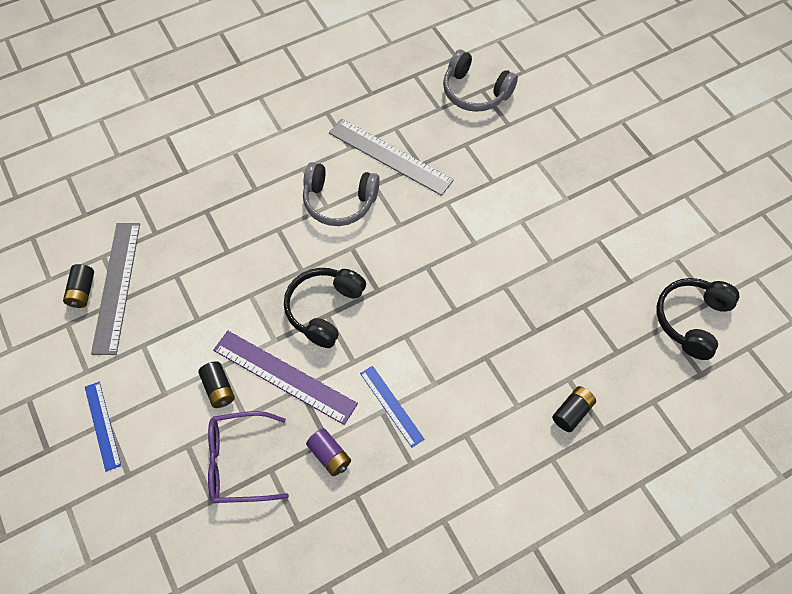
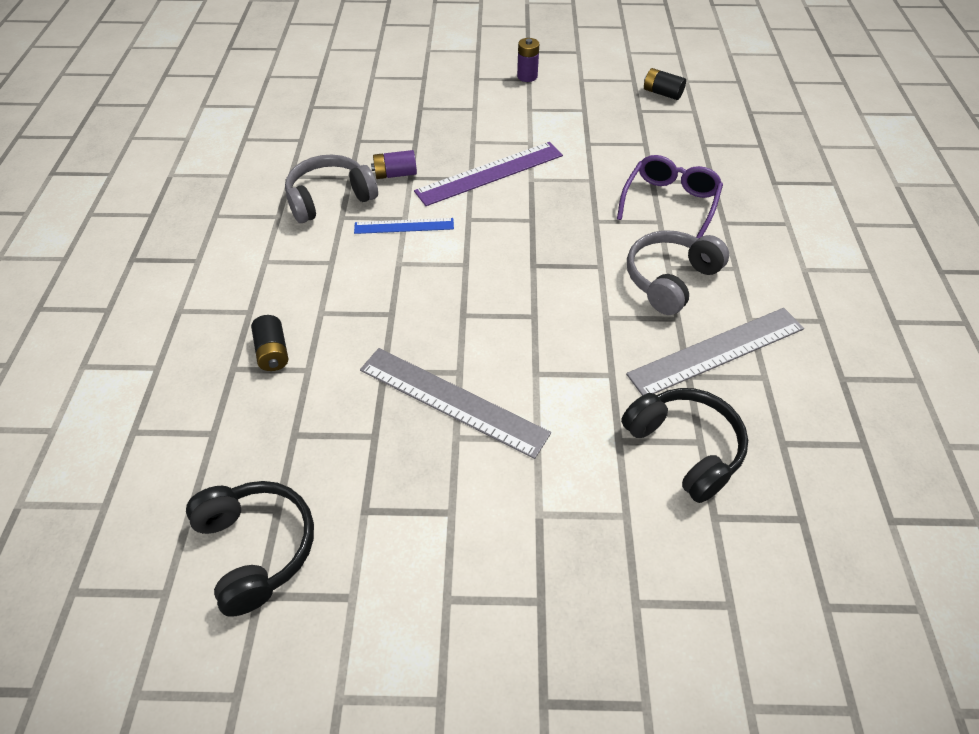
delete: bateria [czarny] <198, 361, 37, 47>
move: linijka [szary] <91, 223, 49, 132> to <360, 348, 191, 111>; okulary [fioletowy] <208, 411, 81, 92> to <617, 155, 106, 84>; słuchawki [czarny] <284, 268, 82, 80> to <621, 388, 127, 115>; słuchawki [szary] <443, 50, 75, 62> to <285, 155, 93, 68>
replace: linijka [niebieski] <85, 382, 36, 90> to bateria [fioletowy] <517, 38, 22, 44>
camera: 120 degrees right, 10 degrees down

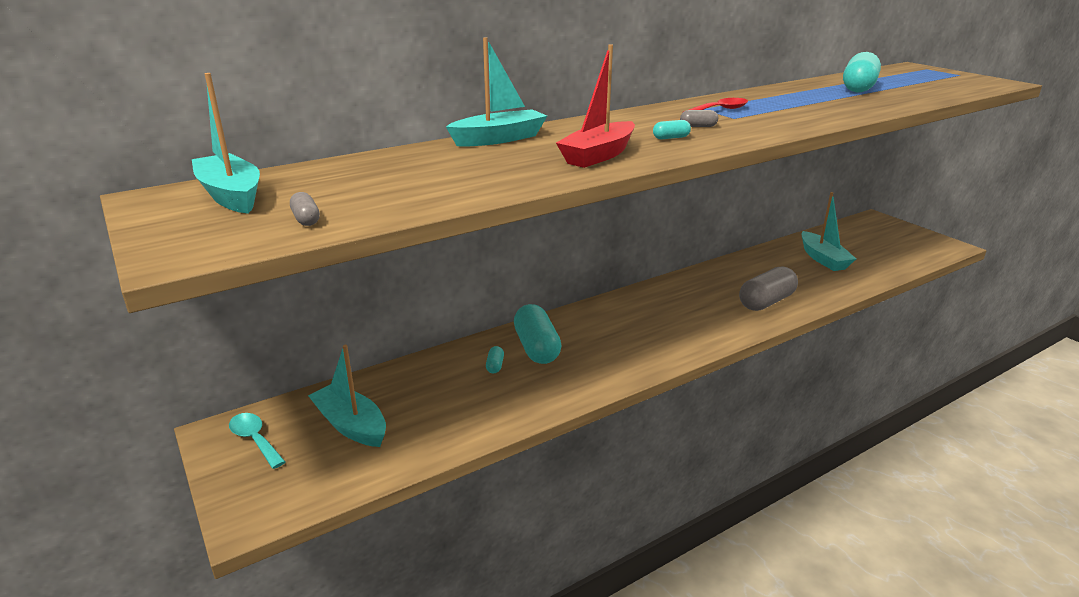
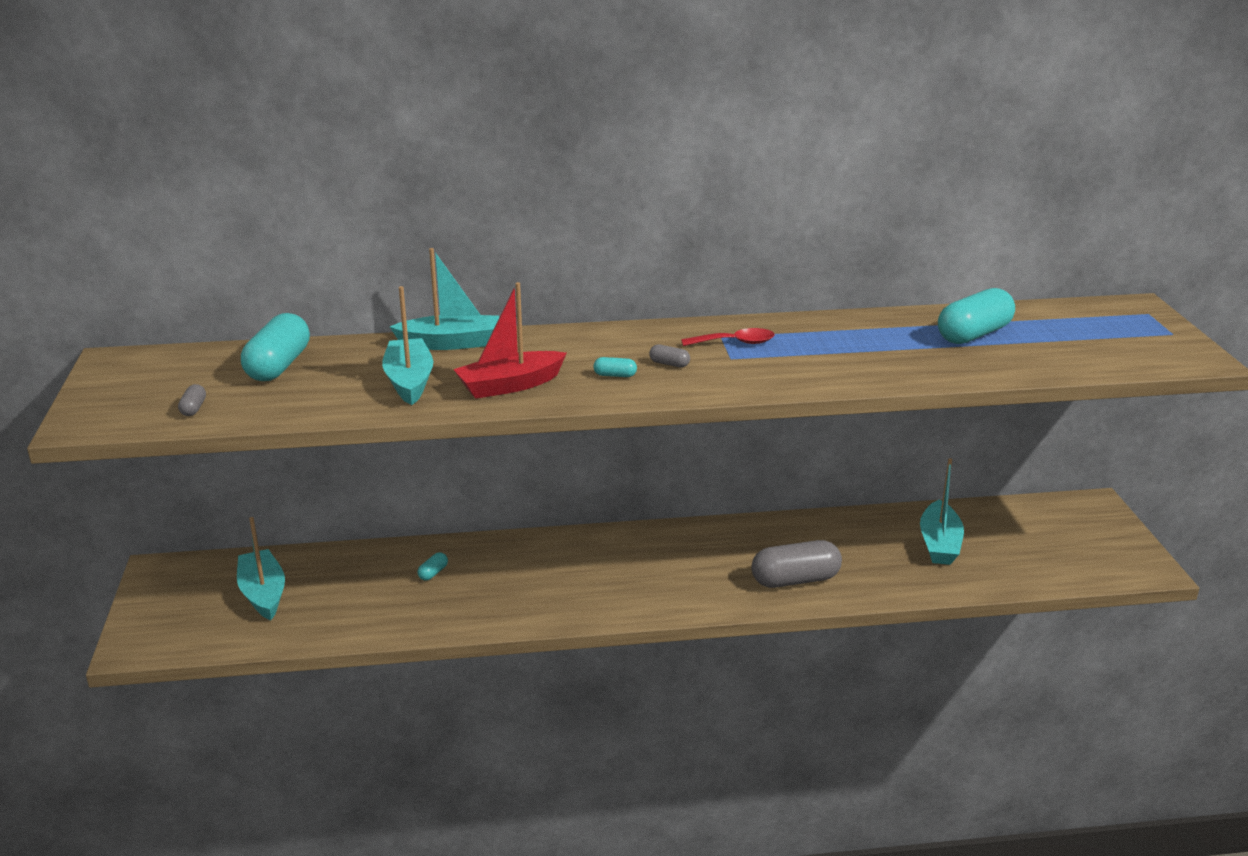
delete: łyżka [turkusowy] <229, 413, 56, 56>
move: łódka [turkusowy] <192, 73, 68, 141> to <382, 286, 51, 119>; kapsułka [turkusowy] <514, 304, 47, 60> to <241, 313, 69, 68>
camera: 25 degrees right, 0 degrees up

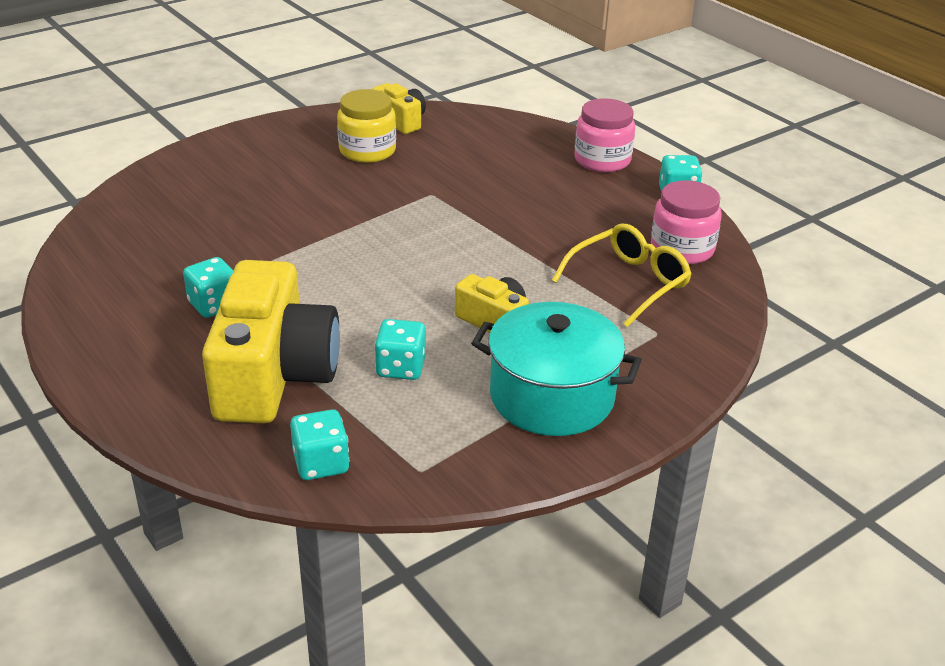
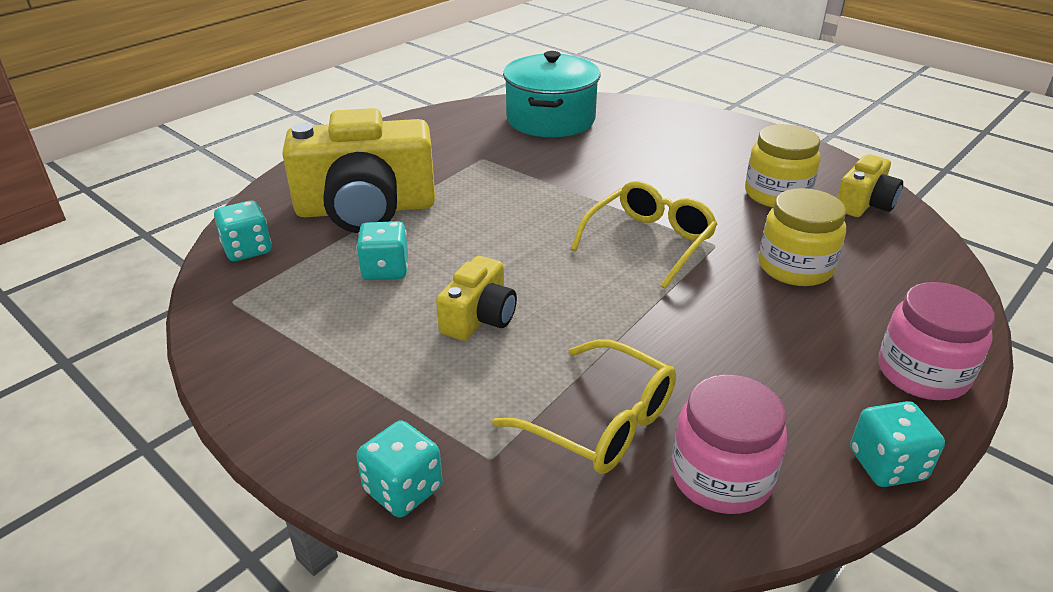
insert: okulary [żółty] <571, 181, 147, 108>; słoik [żółty] <759, 188, 88, 98>
move: kostka do gry [turkusowy] <183, 257, 51, 61> to <357, 420, 86, 98>; garnek [turkusowy] <471, 302, 171, 134> to <503, 51, 98, 86>
camera: 80 degrees right, 0 degrees up

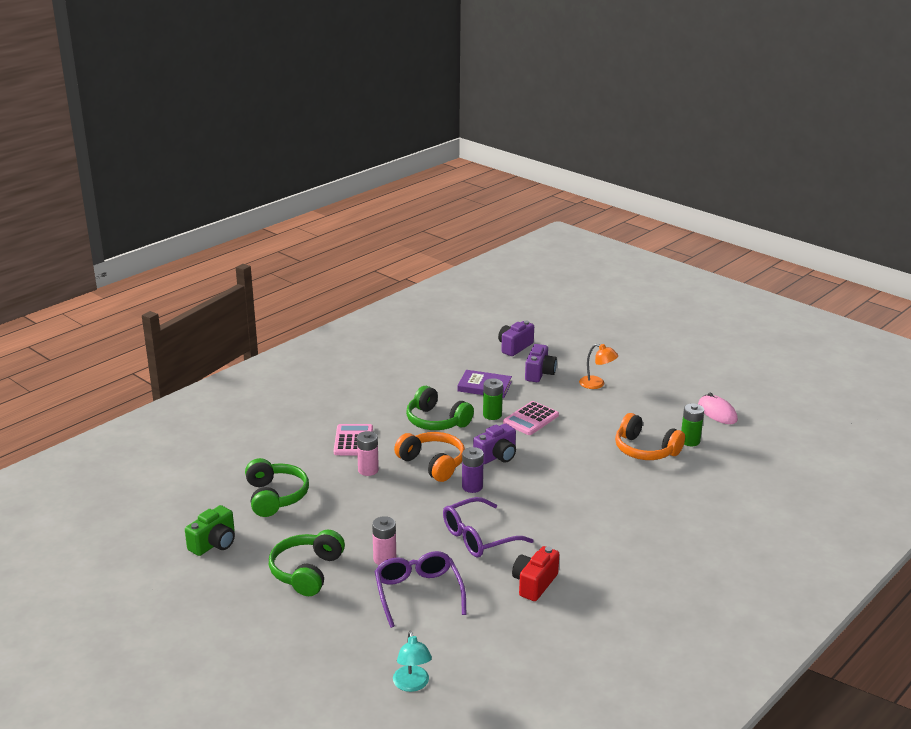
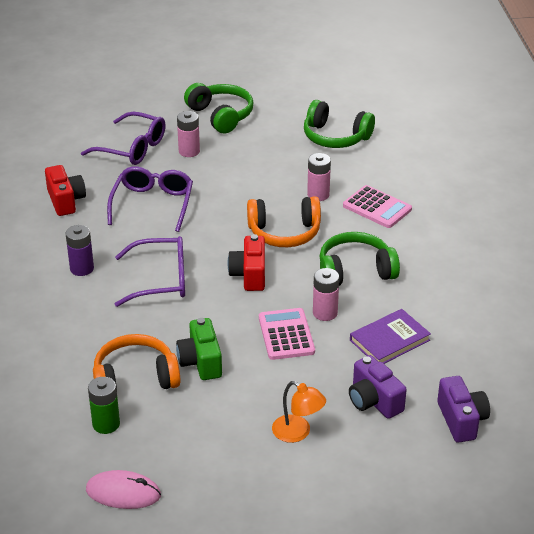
delete: lampka [turkusowy] <393, 631, 39, 61>
insert: okulary [fioletowy] <114, 236, 71, 71>
move: aparat fotograficzny [zielony] <185, 505, 50, 51> to <176, 318, 46, 62>; bateria [fioletowy] <462, 447, 22, 46> to <65, 225, 29, 51>
recolor: aparat fotograficzny [fioletowy] <473, 423, 43, 42> to aparat fotograficzny [czerwony] <228, 234, 37, 57>; bateria [zielony] <483, 378, 20, 42> to bateria [różowy] <313, 268, 26, 53>
rotate: lampka [pomarańczowy] <579, 344, 39, 45> = <272, 381, 54, 62> 120 degrees counterclockwise
camera: 130 degrees right, 10 degrees up

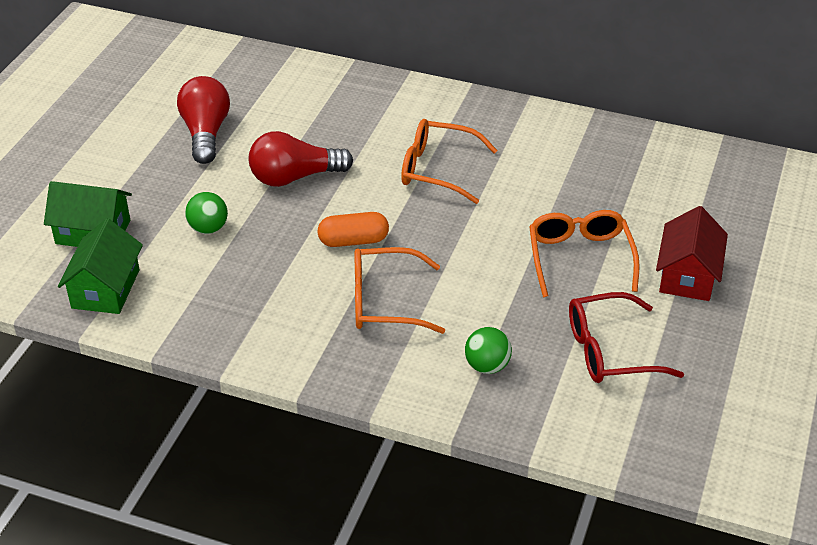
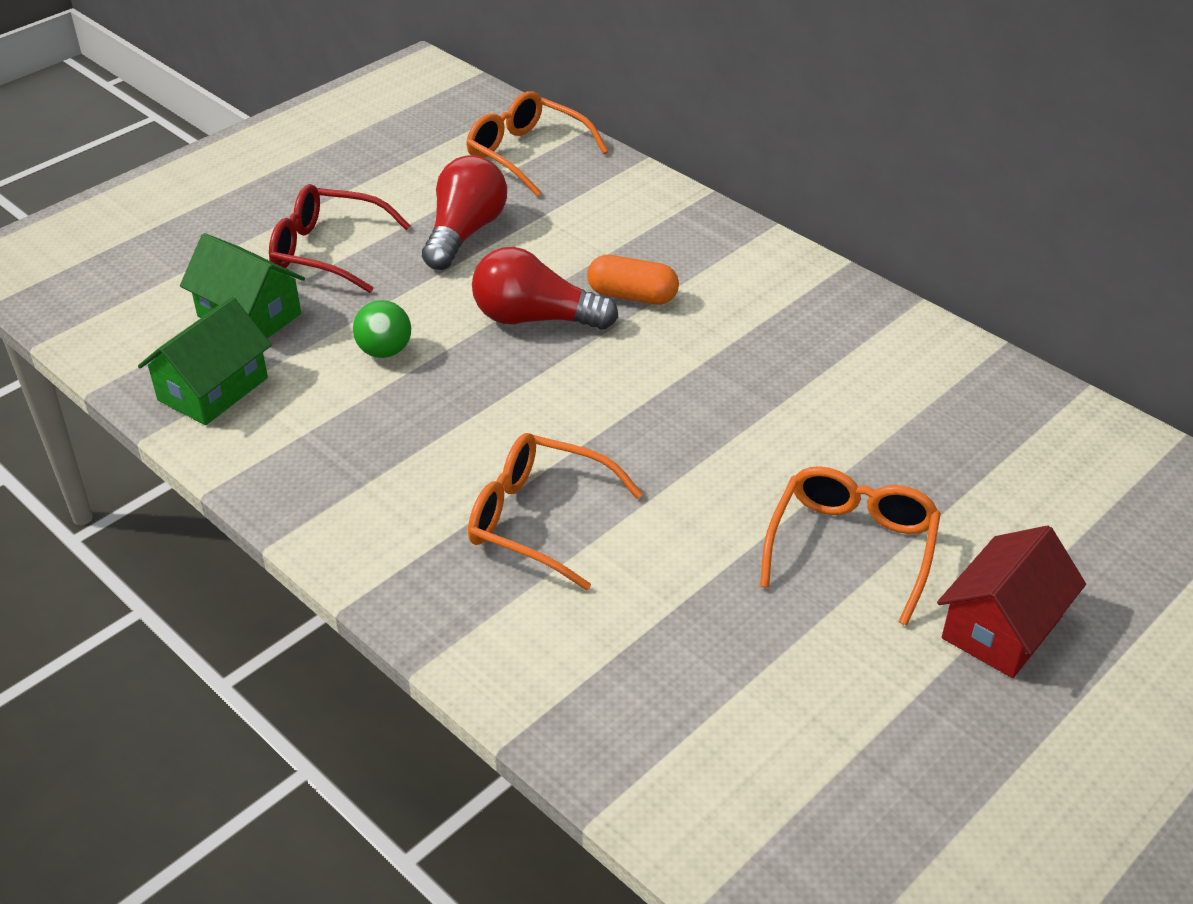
delete: piłka [zielony] <465, 327, 47, 47>
move: kapsułka [pomarańczowy] <318, 212, 71, 35> to <587, 255, 92, 50>; okulary [pomarańczowy] <401, 119, 97, 85> to <466, 91, 142, 106>; okulary [czerwony] <569, 292, 115, 91> to <269, 184, 142, 109>
camera: 25 degrees right, 0 degrees up

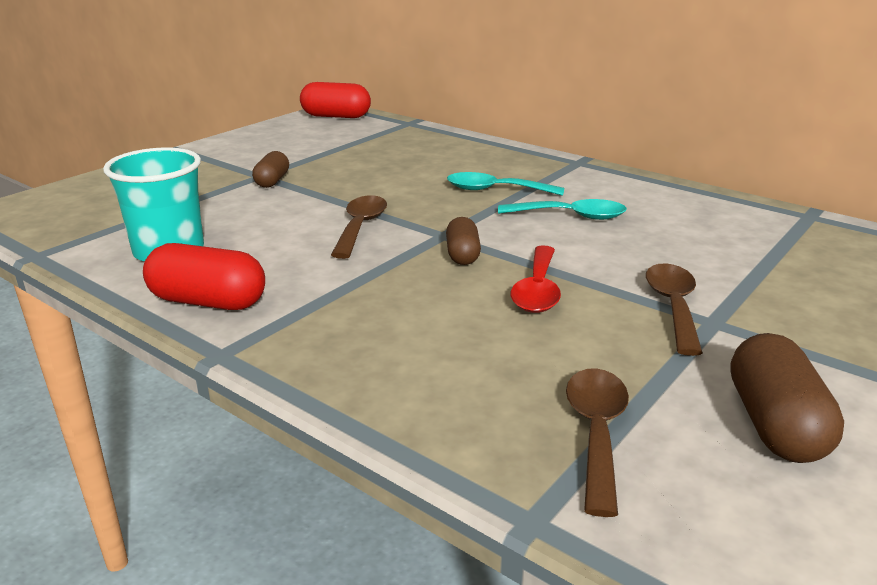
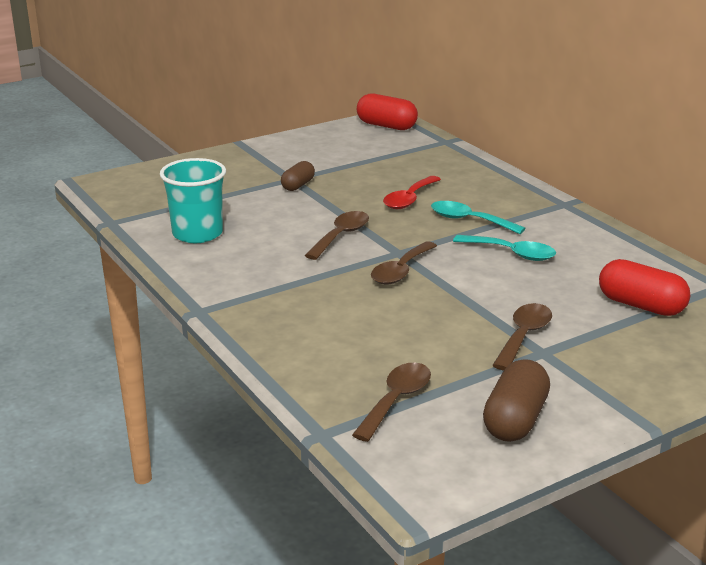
move: kapsułka [czerwony] <143, 243, 122, 67> to <599, 259, 91, 57>; łyżka [czerwony] <511, 245, 50, 68> to <383, 176, 58, 33>
replace: kapsułka [brązowy] <446, 217, 35, 48> to łyżka [brązowy] <371, 241, 66, 44>
camera: 20 degrees right, 0 degrees up

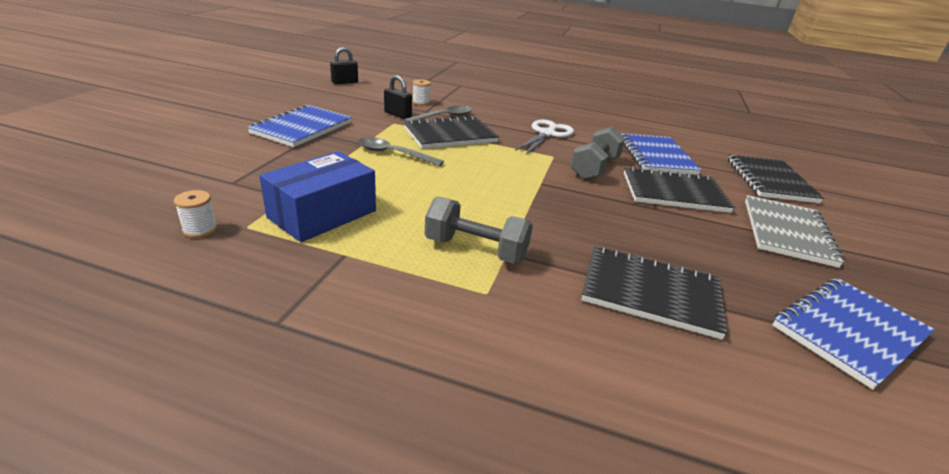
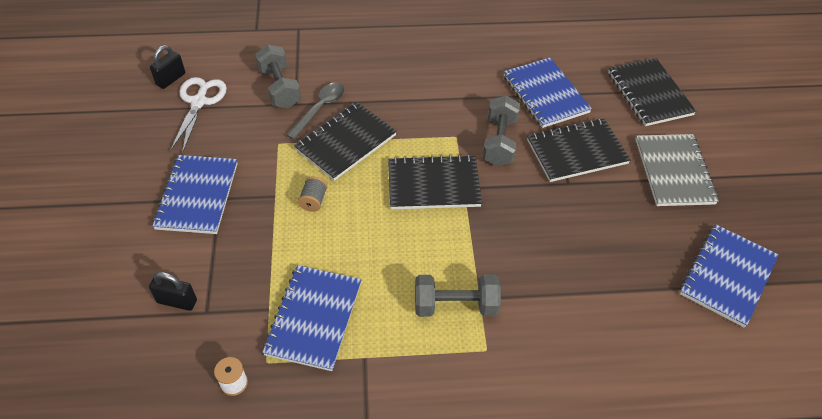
move: kłódka [czarny] <384, 75, 28, 44> to <149, 272, 48, 39>; nożyczki [biały] <515, 120, 59, 35> to <170, 77, 57, 77>; zeszyt [czarny] <582, 246, 146, 94> to <388, 155, 94, 55>
replace: pudełko [niebieski] <259, 151, 117, 91> to zeszyt [niebieski] <262, 265, 100, 106>; łyżka [szary] <358, 137, 86, 29> to szpulka [szary] <298, 176, 29, 36>; szpulka [biały] <412, 79, 19, 26> to hantel [szary] <255, 44, 46, 64>
camera: 20 degrees left, 20 degrees up

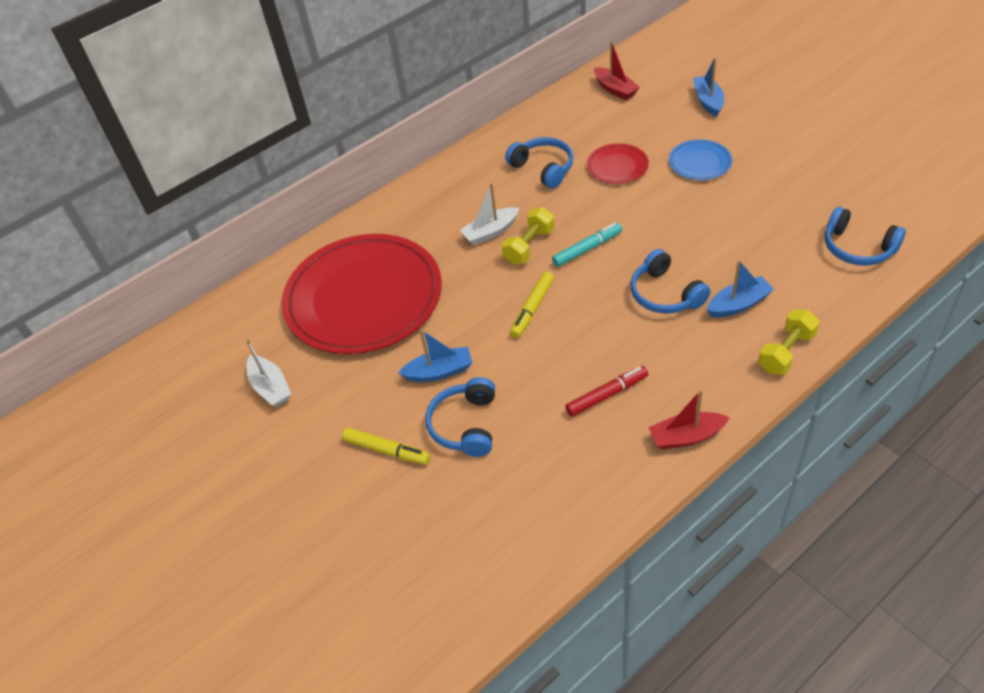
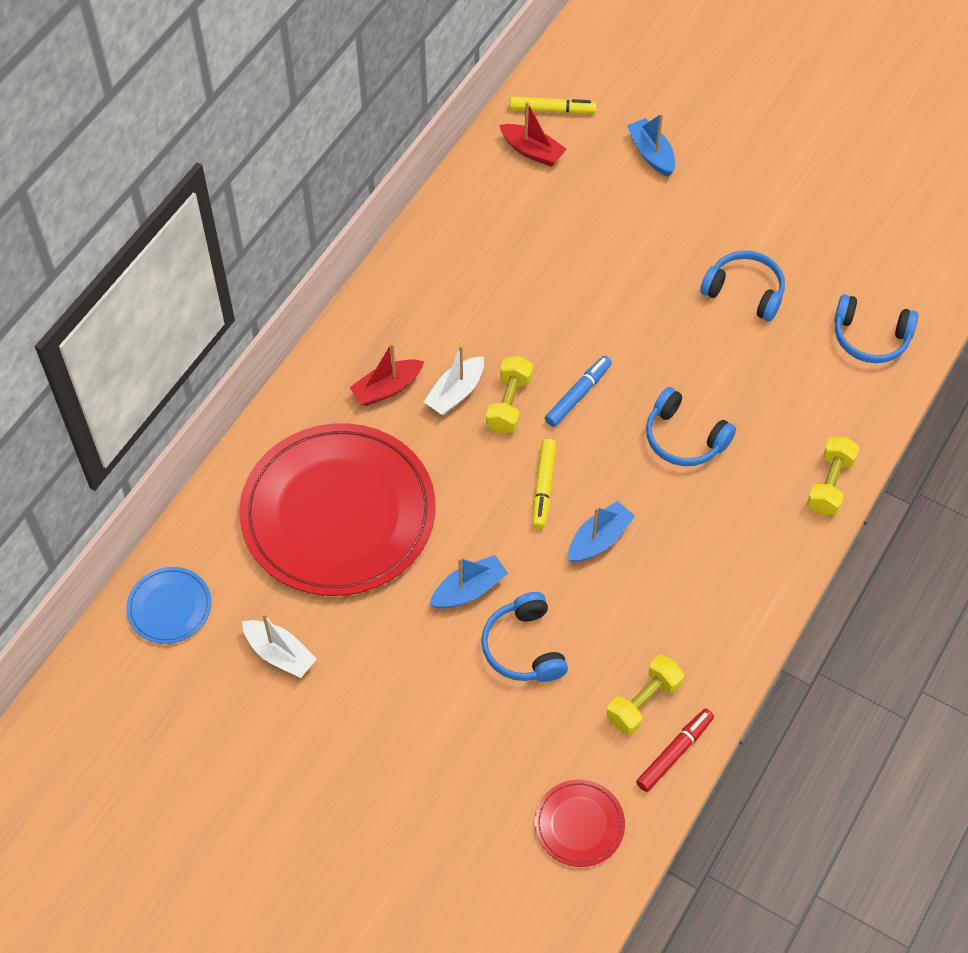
insert: hantel [żółty] <606, 655, 78, 80>
move: flamaster [żółty] <342, 428, 88, 37> to <510, 96, 87, 18>; słuchawki [niebieski] <505, 137, 68, 51> to <700, 250, 85, 71>; flamaster [czerwony] <565, 366, 83, 51> to <636, 708, 78, 84>; talerz [czerwony] <587, 143, 62, 41> to <535, 780, 90, 87>; łódka [czerwony] <649, 390, 81, 59> to <349, 343, 75, 63>; talerz [niebieski] <669, 139, 63, 41> to <126, 567, 86, 77>; łódka [niebieski] <707, 260, 67, 57> to <568, 501, 67, 62>
recolor: flamaster [turkusowy] <552, 223, 70, 44> to flamaster [niebieski] <545, 356, 67, 71>
camera: 25 degrees left, 10 degrees up

